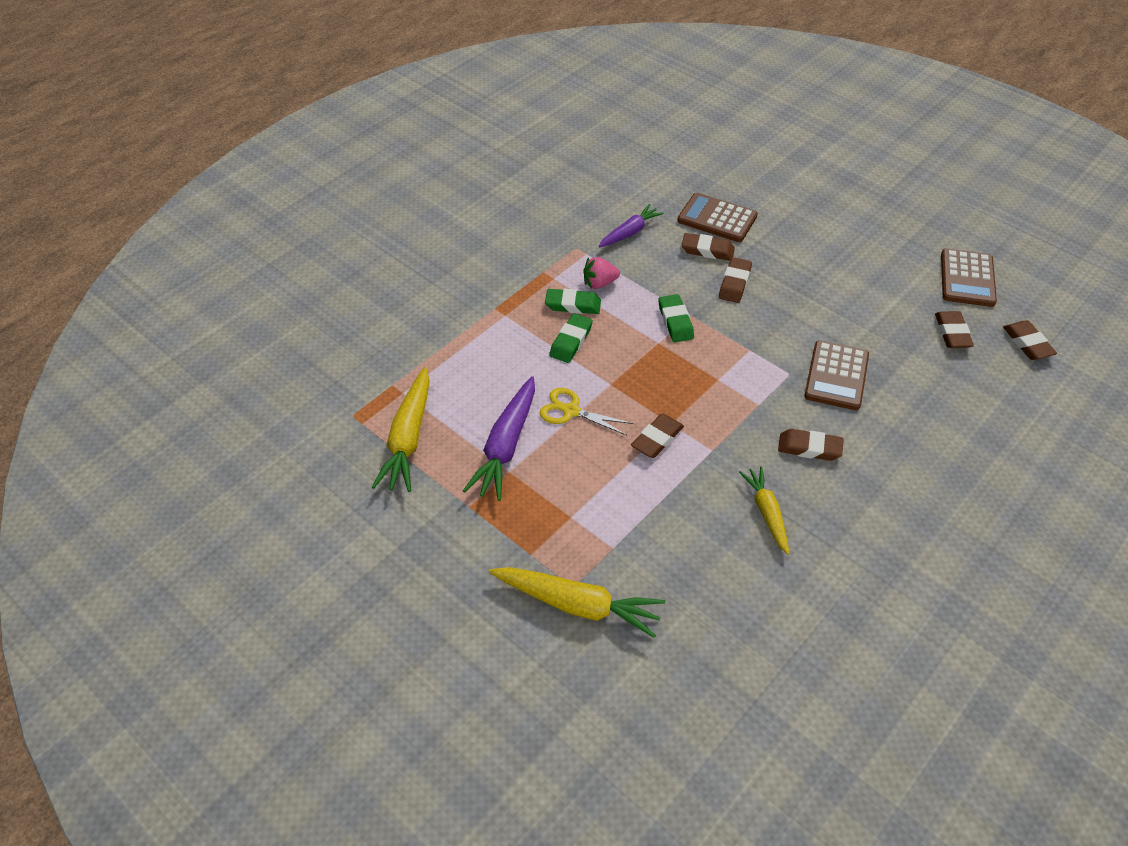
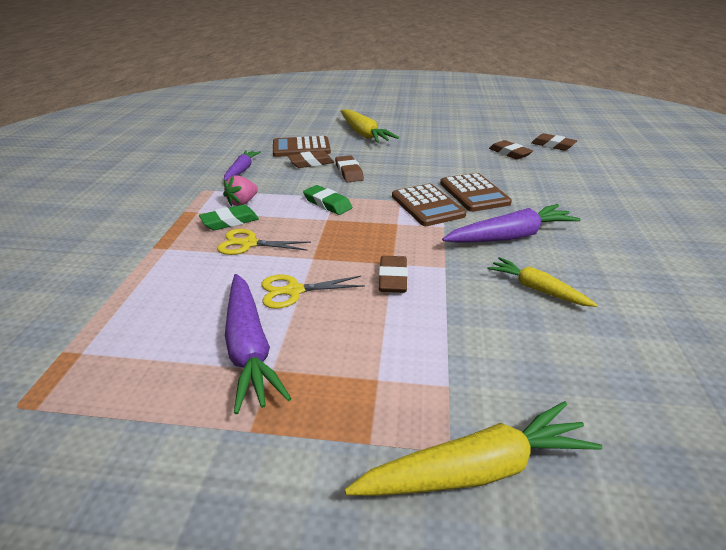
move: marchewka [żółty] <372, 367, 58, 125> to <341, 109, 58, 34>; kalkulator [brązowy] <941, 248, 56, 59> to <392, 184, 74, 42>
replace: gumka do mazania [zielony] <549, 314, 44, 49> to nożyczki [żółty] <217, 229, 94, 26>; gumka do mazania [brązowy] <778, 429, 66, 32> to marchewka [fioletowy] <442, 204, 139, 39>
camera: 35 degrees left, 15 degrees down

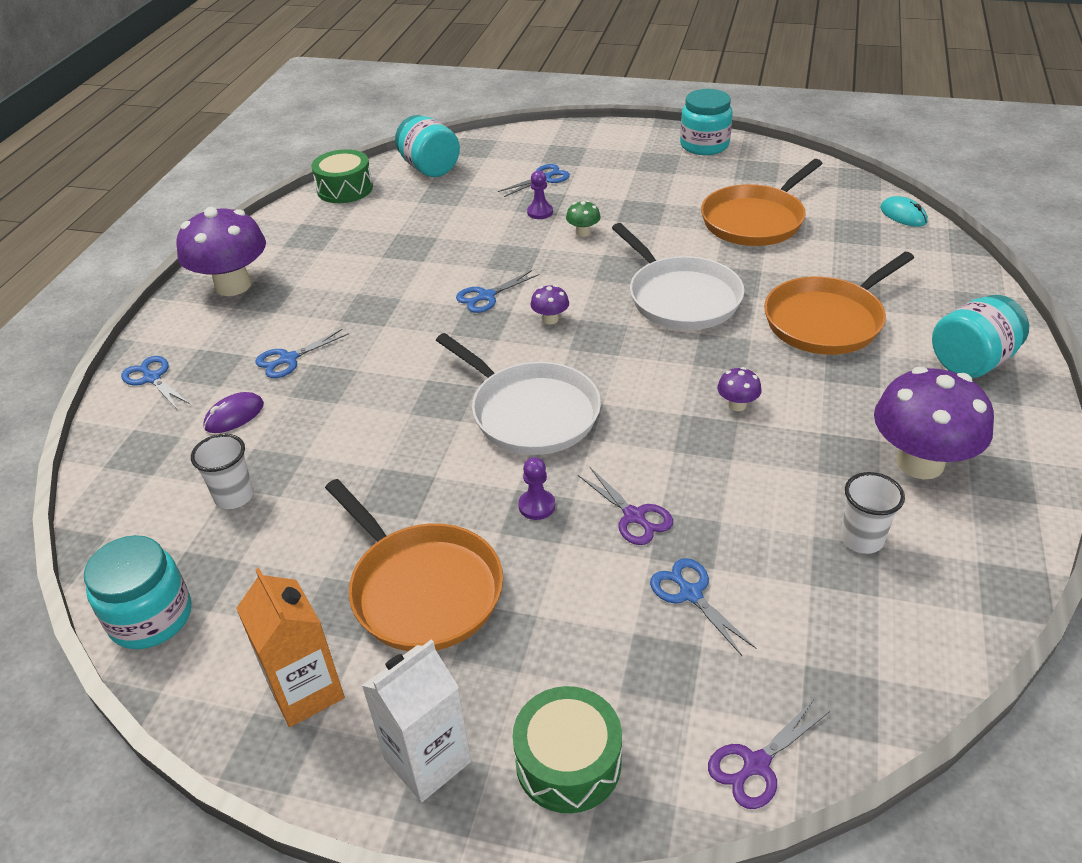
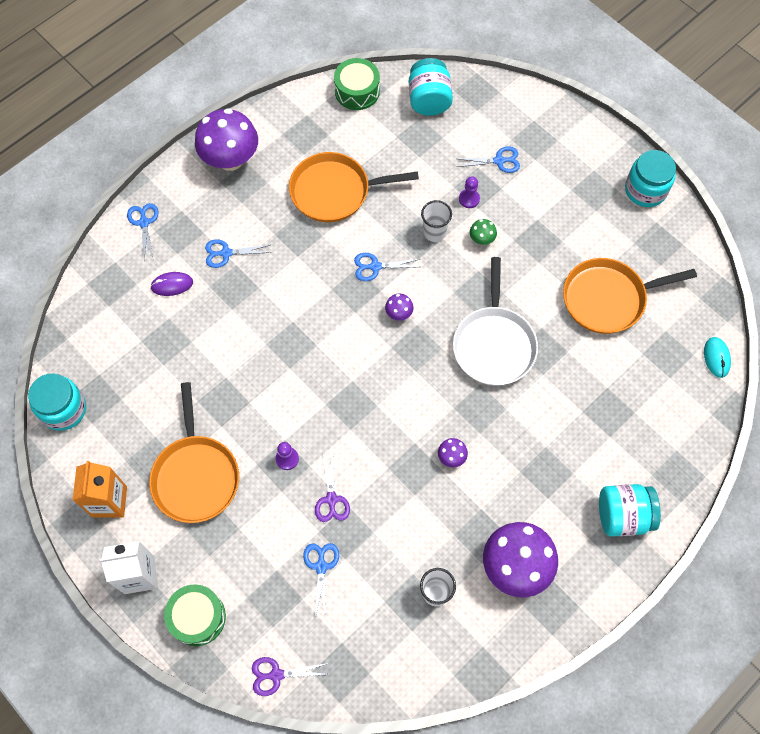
delete: patelnia [biały] <436, 333, 165, 122>
move: szklanka [biały] <191, 434, 63, 75> to <421, 200, 31, 42>; patelnia [pomarańczowy] <764, 252, 150, 103> to <289, 152, 130, 70>
camera: 30 degrees right, 25 degrees up

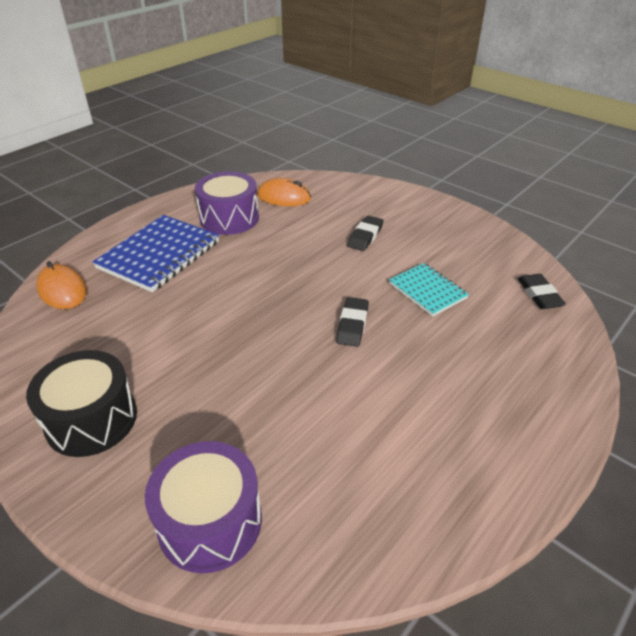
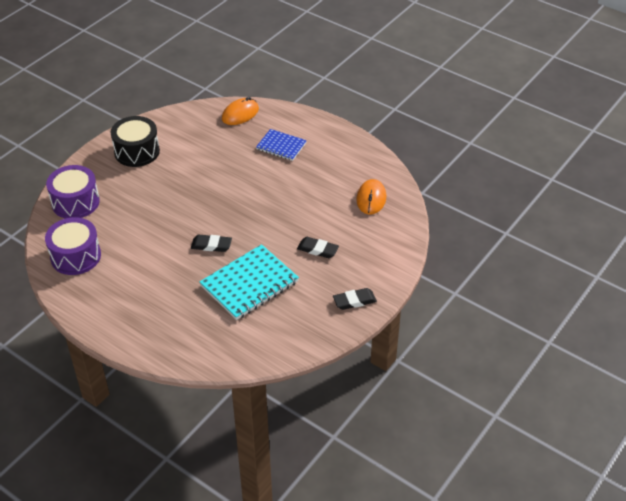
move: bęben [fioletowy] <195, 171, 64, 64> to <45, 217, 56, 58>; gumka do mazania [czarny] <518, 274, 48, 35> to <333, 288, 44, 22>
resize: zeszyt [niebieski] <92, 215, 127, 77> = <256, 129, 51, 32> x0.59; zeszyt [turkusowy] <389, 263, 80, 53> = <199, 244, 100, 76> x1.69
camera: 85 degrees right, 5 degrees up

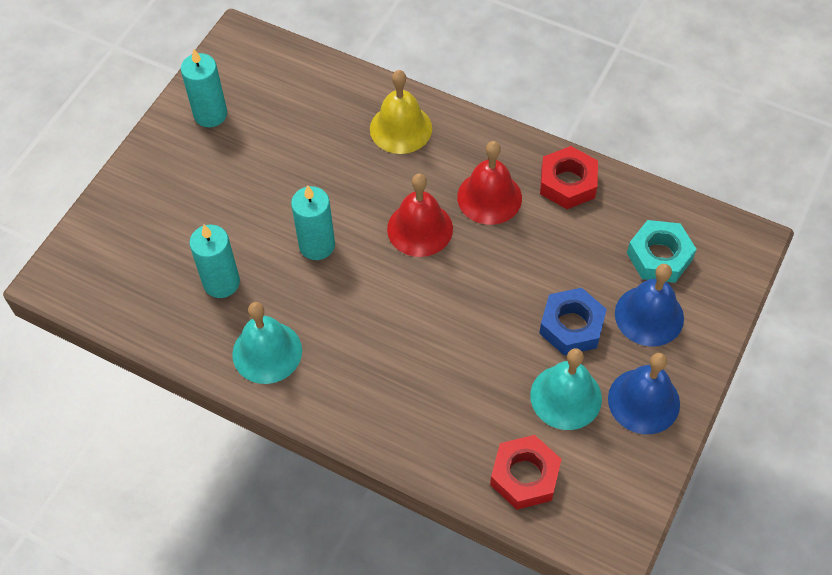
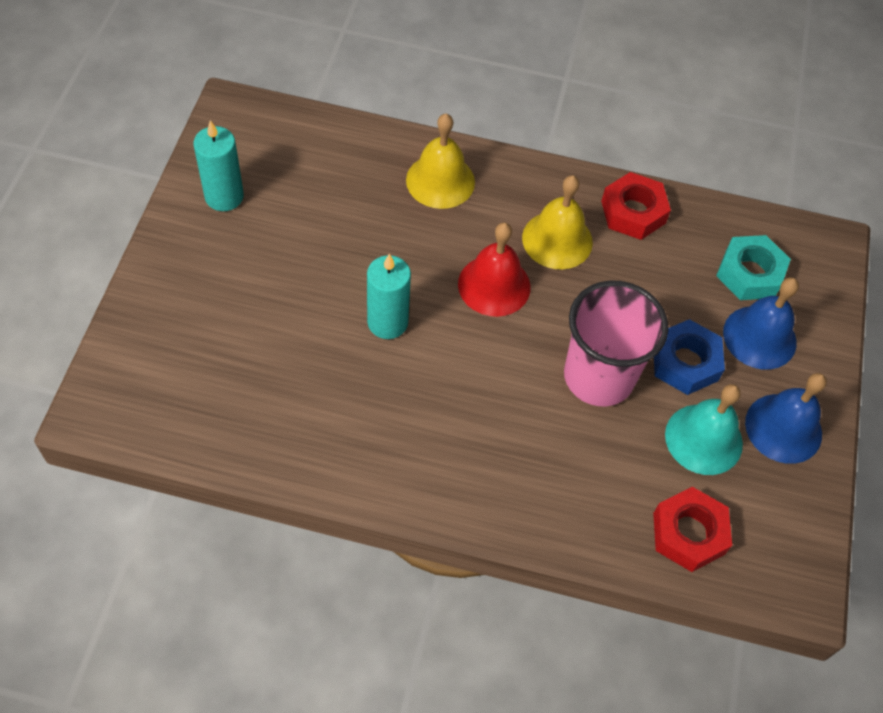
delete: świeca [turkusowy] <189, 225, 51, 73>; dzwonek [turkusowy] <232, 302, 70, 82>
insert: szklanka [różowy] <564, 280, 105, 126>
recolor: dzwonek [czerwony] <457, 141, 65, 84> to dzwonek [żółty] <522, 175, 71, 94>
camera: 20 degrees left, 0 degrees up

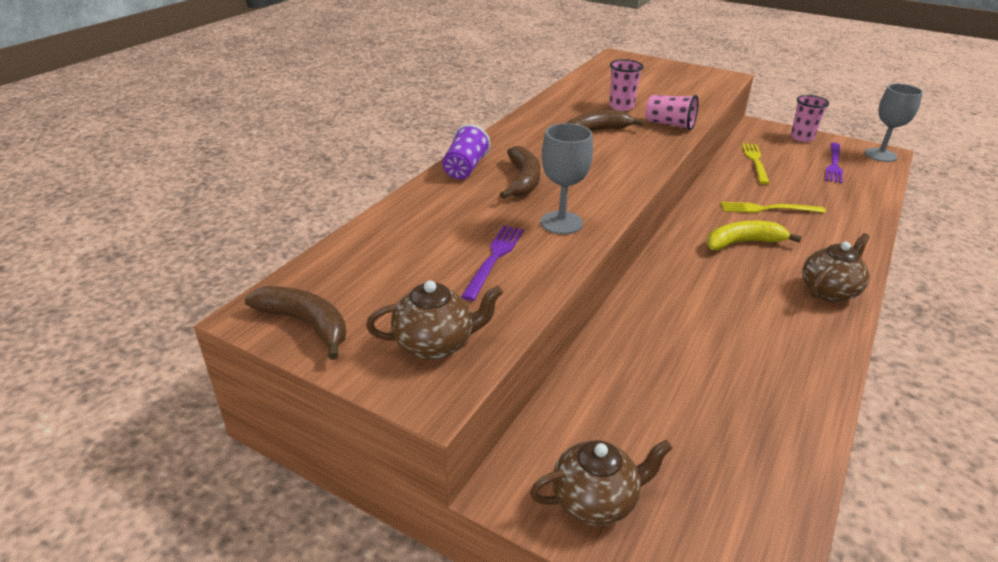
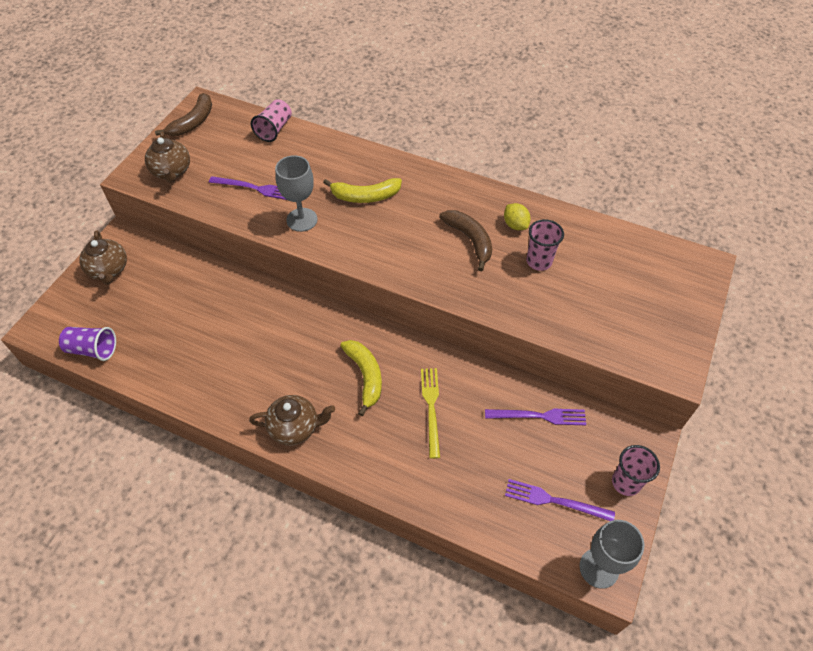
insert: cytryna [żółty] <504, 203, 27, 27>
move: szklanka [fioletowy] <442, 124, 49, 55> to <59, 327, 57, 34>; szklanka [różowy] <646, 95, 52, 35> to <251, 99, 41, 43>
recolor: banan [brązowy] <500, 146, 41, 53> to banan [żółty] <323, 178, 79, 25>; widelec [żółty] <742, 143, 27, 41> to widelec [fioletowy] <485, 409, 101, 16>
rotate: imbryk [brązowy] <802, 233, 68, 69> = <249, 395, 86, 50> 45 degrees counterclockwise
camera: 85 degrees right, 20 degrees up

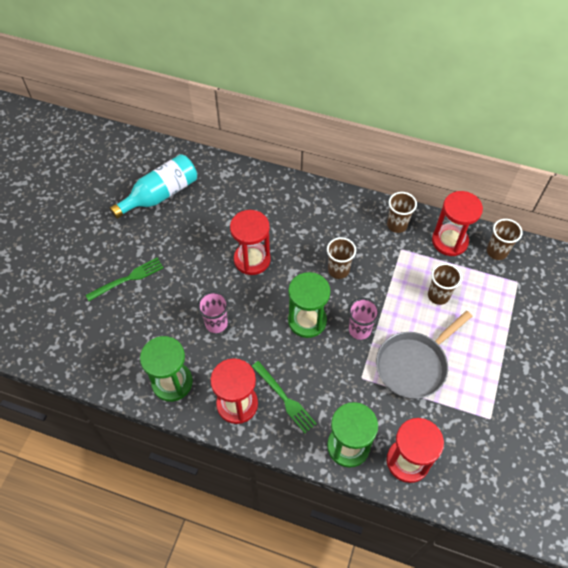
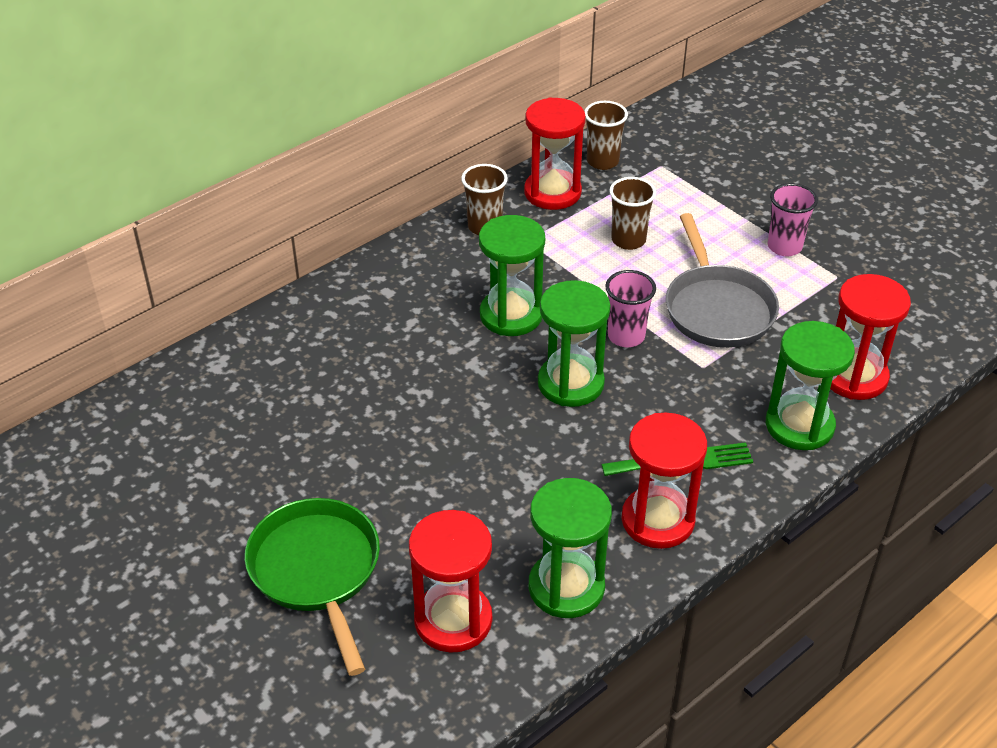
delete: butelka [turkusowy] <110, 154, 87, 65>
move: szklanka [różowy] <197, 291, 32, 42> to <768, 183, 50, 73>; klepsydra [czerwony] <230, 210, 41, 65> to <409, 510, 83, 143>
replace: widelec [zielony] <85, 258, 79, 43> to patelnia [zielony] <245, 498, 135, 178>; szklanka [brązowy] <327, 237, 29, 42> to klepsydra [zielony] <479, 215, 66, 121>
camera: 60 degrees left, 15 degrees down

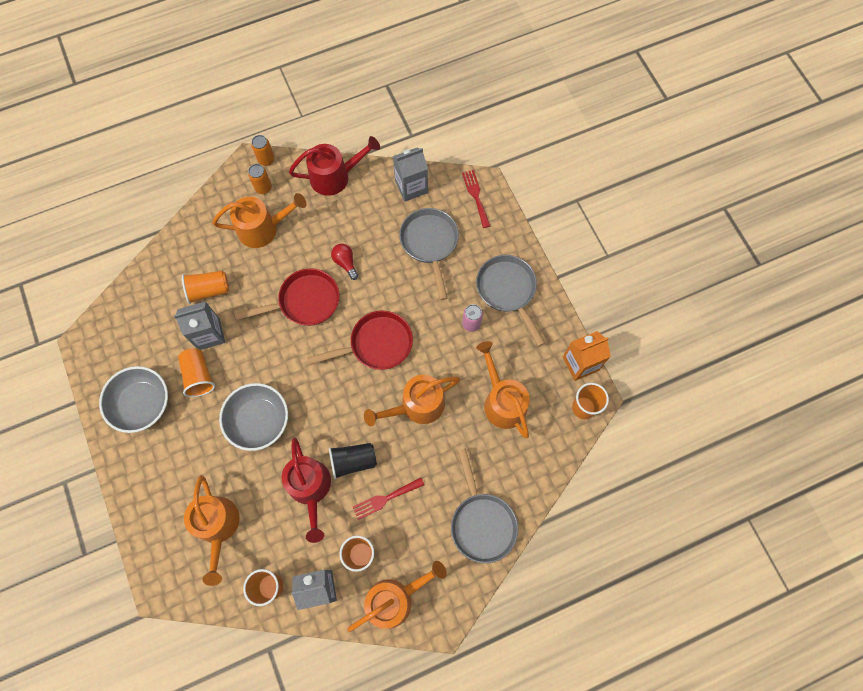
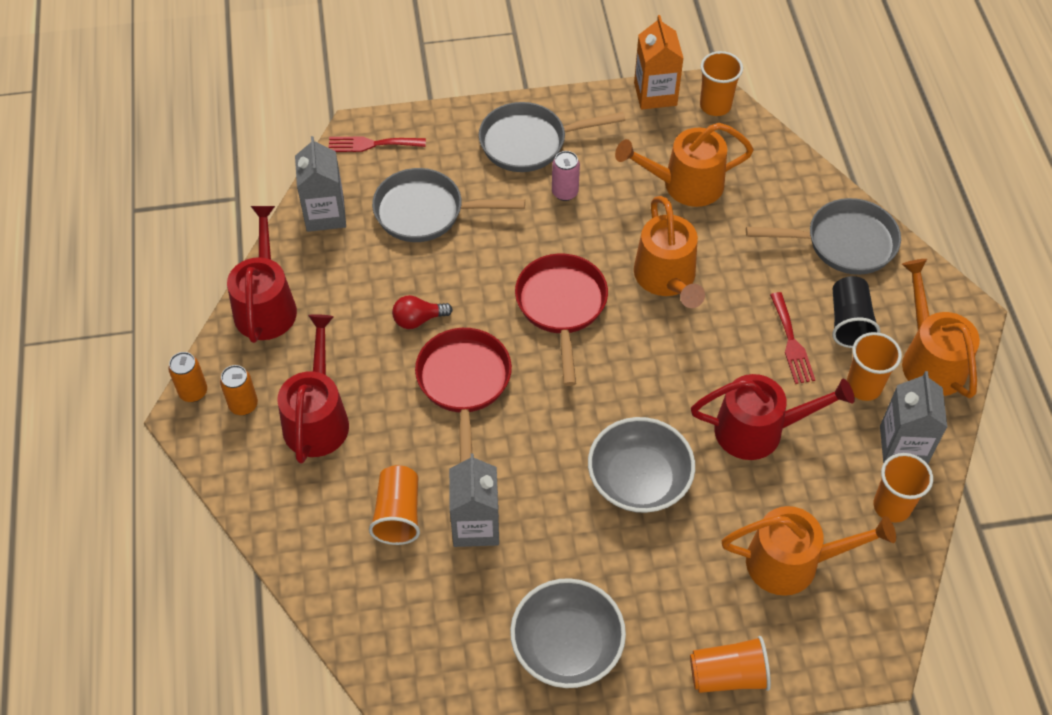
move: szklanka [pomarańczowy] <178, 348, 37, 49> to <690, 636, 81, 57>; szklanka [czarny] <329, 443, 48, 36> to <832, 276, 48, 72>
recolor: konewka [pomarańczowy] <212, 193, 95, 55> to konewka [czerwony] <277, 314, 72, 150>
camera: 75 degrees left, 15 degrees down

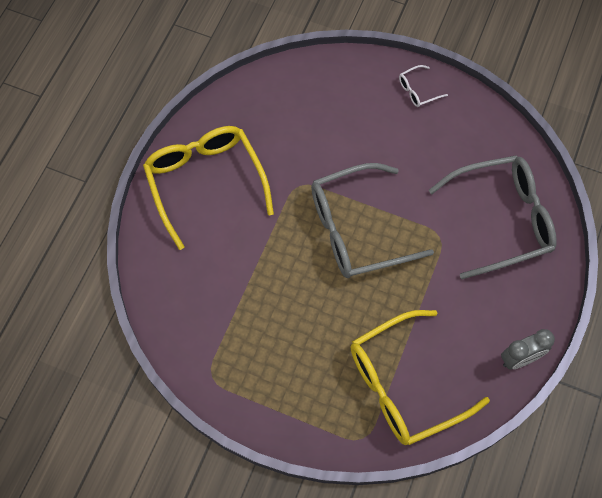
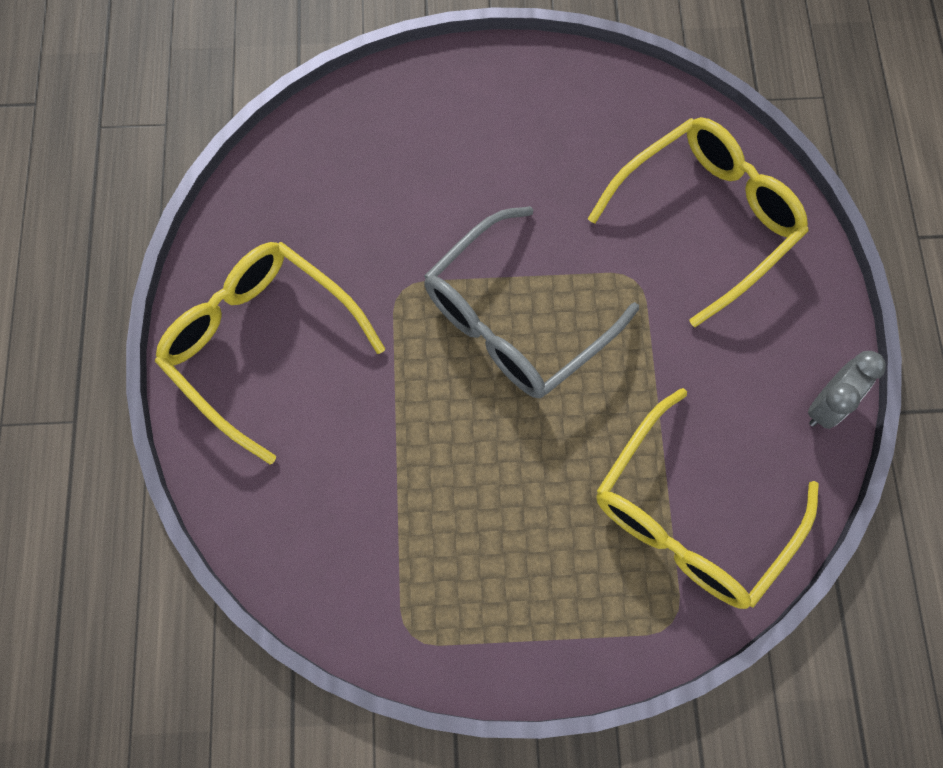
delete: okulary [biały] <399, 65, 49, 42>
recolor: okulary [szary] <428, 155, 129, 124> to okulary [żółty] <588, 117, 221, 210>
camera: 25 degrees left, 5 degrees up

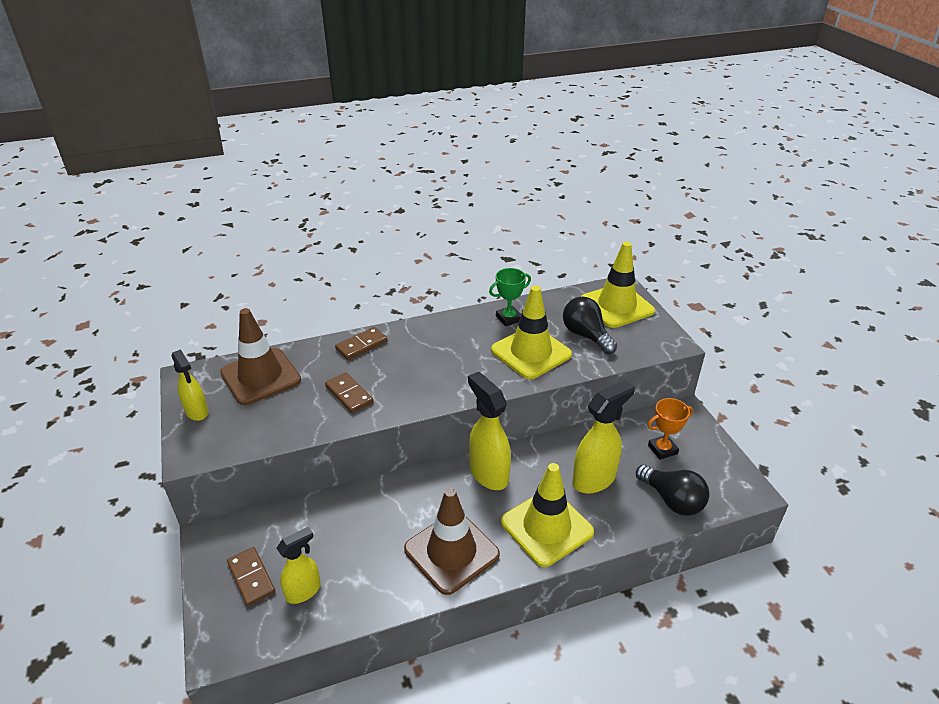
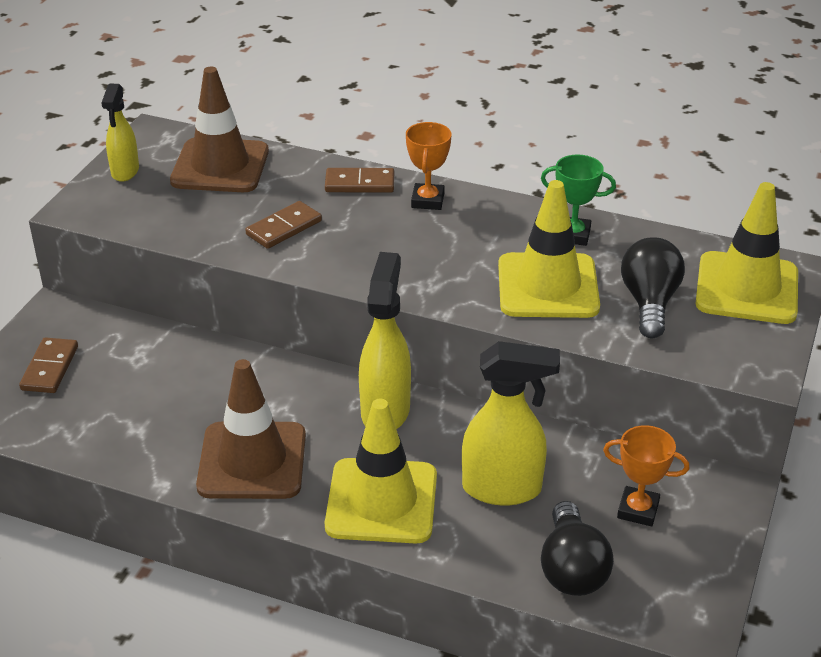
delete: spryskiwacz [żółty] <276, 527, 45, 77>
insert: puchar [pomarańczowy] <406, 122, 45, 88>
rotate: kostka domina [brązowy] <325, 372, 48, 41> = <245, 201, 77, 48> 45 degrees clockwise
camera: 40 degrees right, 0 degrees up

